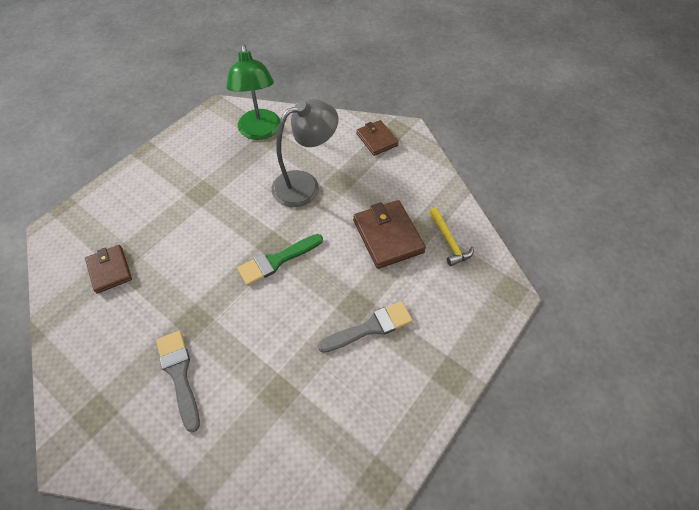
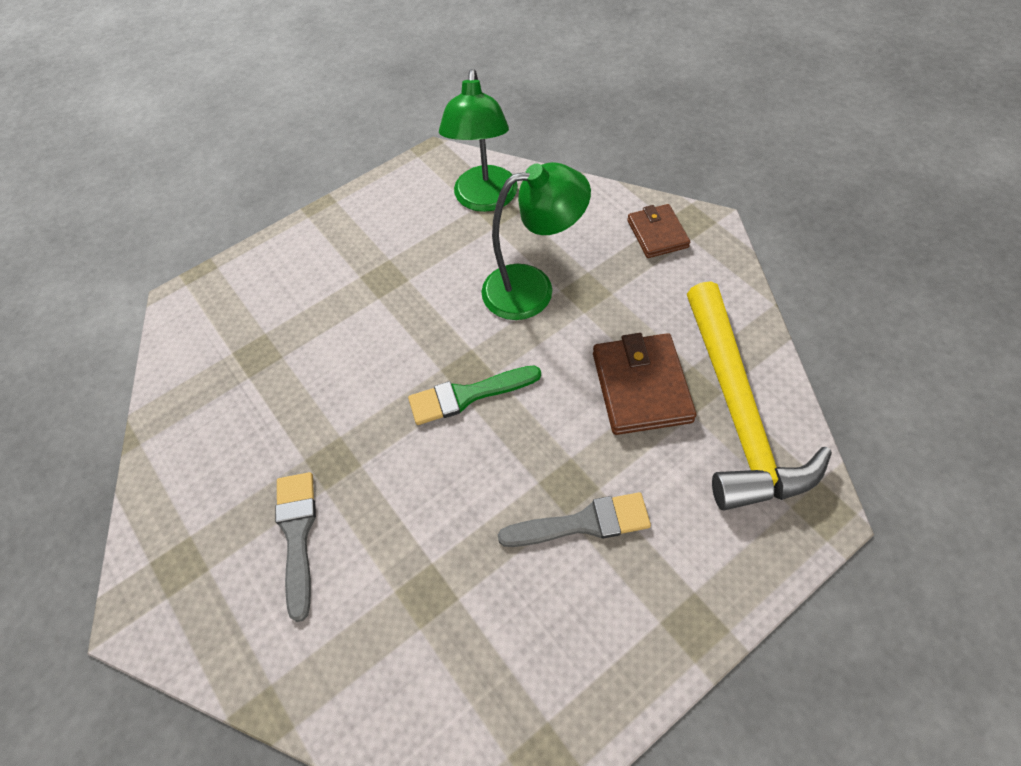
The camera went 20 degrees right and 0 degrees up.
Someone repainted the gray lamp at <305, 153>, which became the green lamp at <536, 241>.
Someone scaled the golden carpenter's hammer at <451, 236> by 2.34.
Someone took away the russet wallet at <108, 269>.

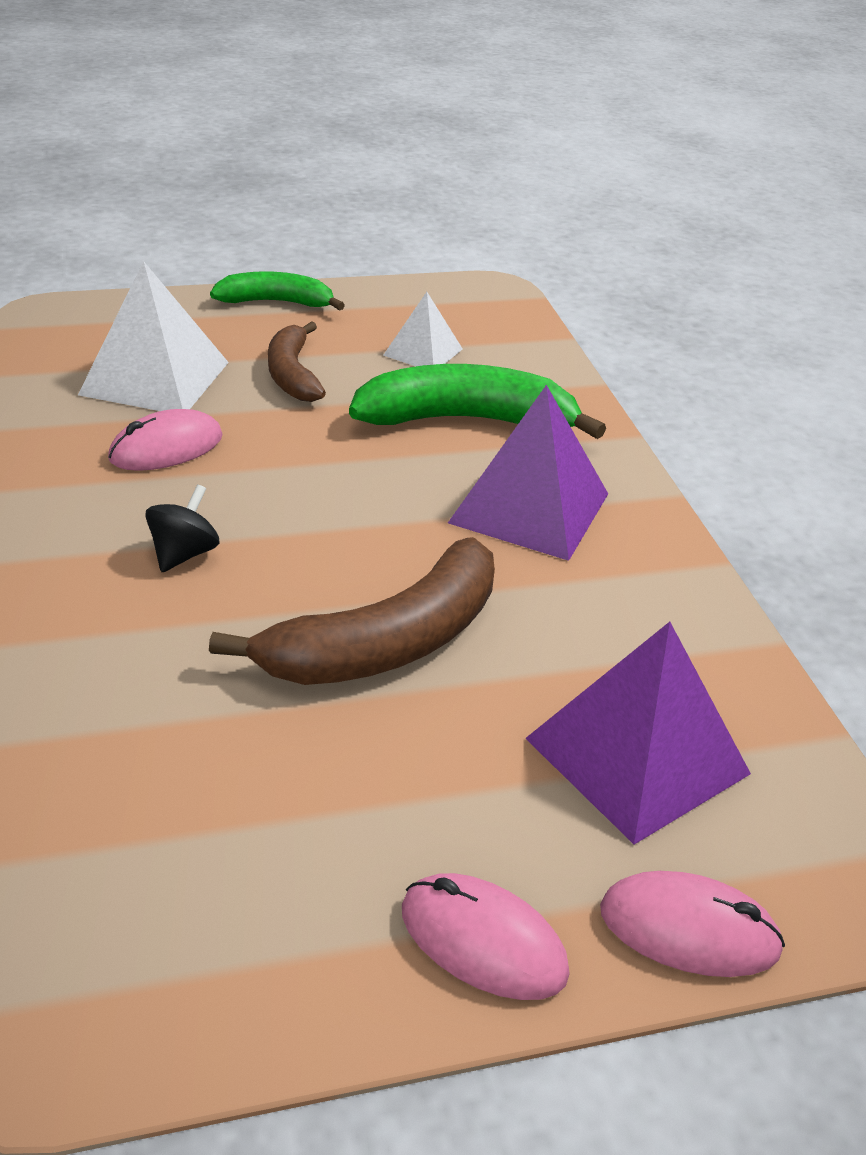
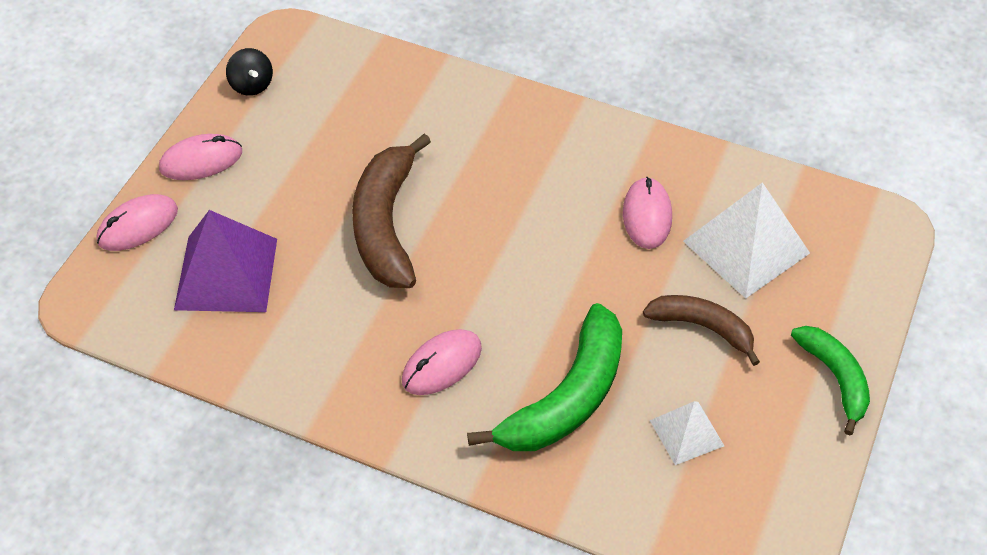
The camera went 130 degrees right and 15 degrees up.
Someone carried the black whirligig from <182, 528> to <249, 72>.
Someone swapped the violet solid pyramid at <528, 473> for the rosy PC mouse at <442, 362>.
Someone rotated the green banana at <277, 291> by 60 degrees counterclockwise.

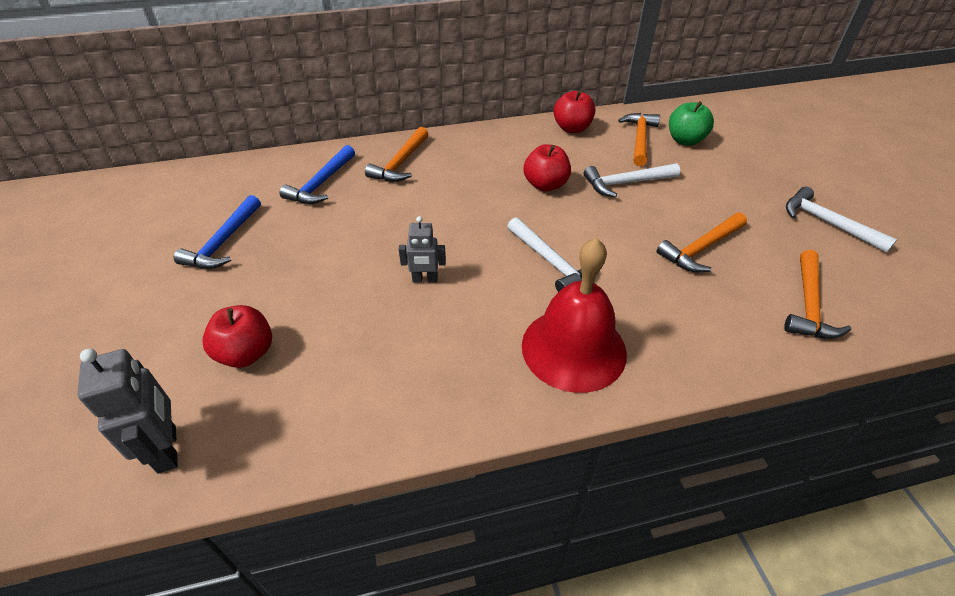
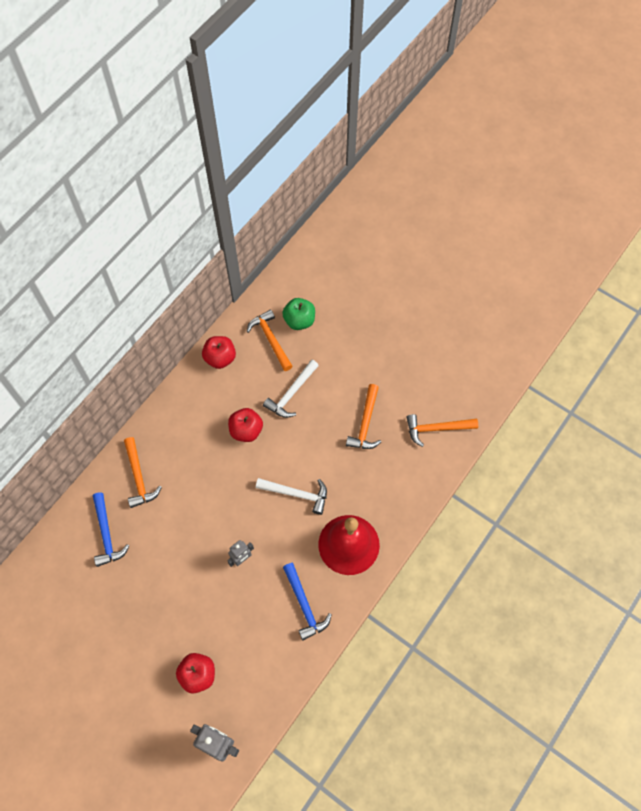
The camera went 40 degrees left and 20 degrees up.
Someone carried the royal blue carpenter's hammer from <217, 232> to <307, 602>.
Someone rotated the orange carpenter's hammer at <817, 294> by 105 degrees clockwise.
Someone took away the snow-white carpenter's hammer at <841, 220>.

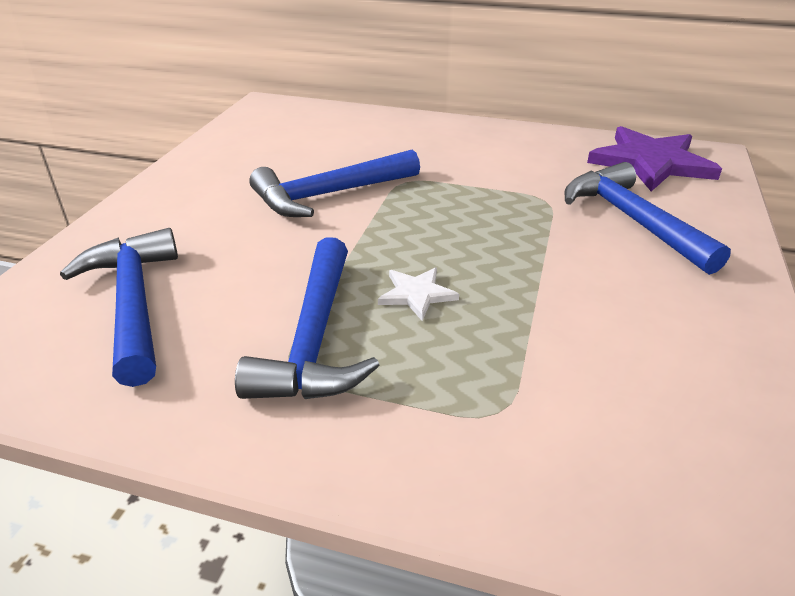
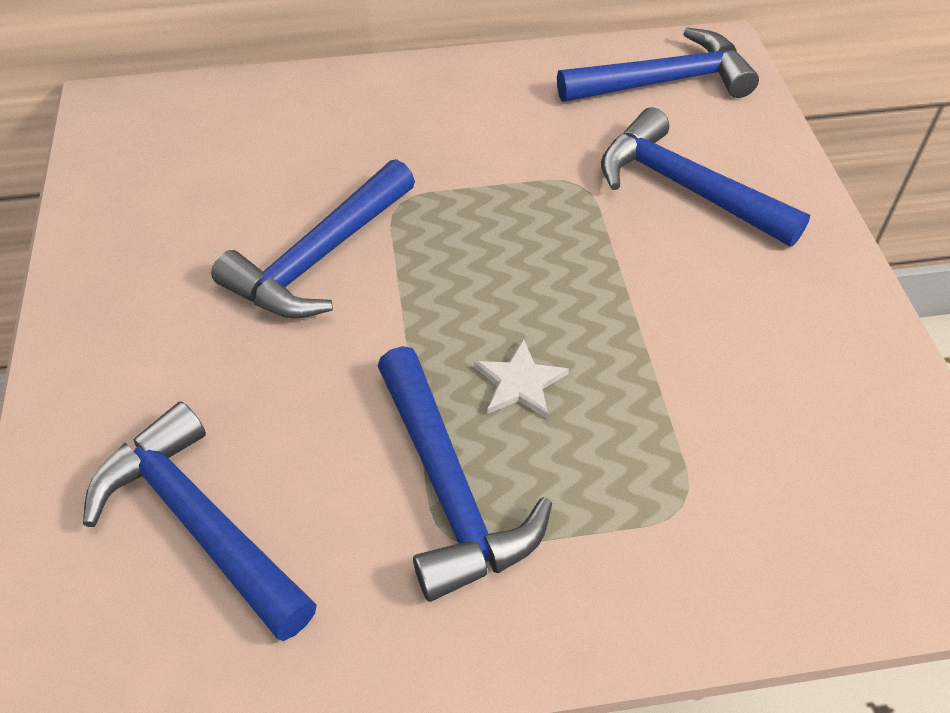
The camera went 25 degrees left and 15 degrees up.
Someone swapped the violet star shape at <654, 158> for the royal blue carpenter's hammer at <658, 65>.

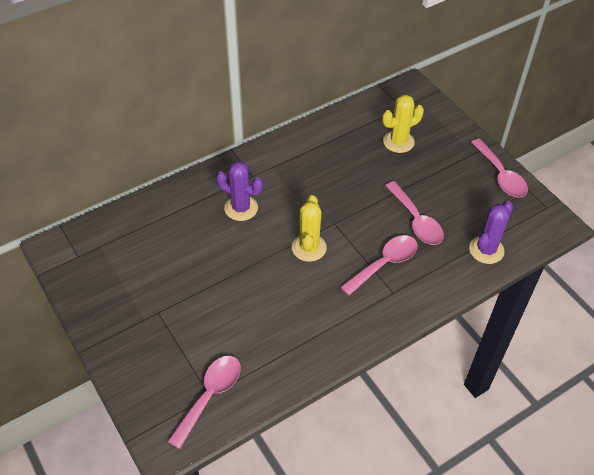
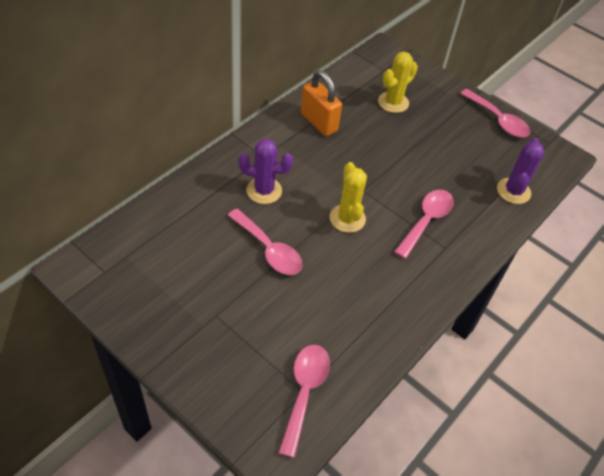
The camera went 20 degrees left and 0 degrees up.
Someone carried the rosy teaspoon from <414, 213> to <265, 242>.
Someone put down the orange small lock at <321, 103>.

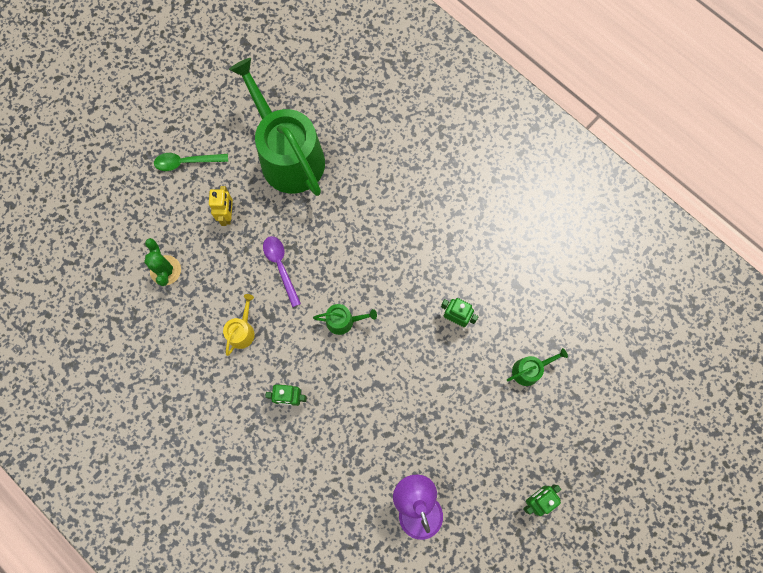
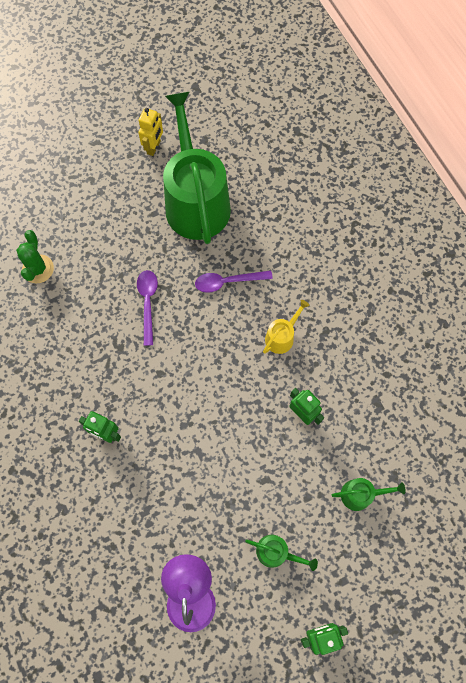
The camera went 20 degrees right and 5 degrees down.
Someone carried the golden robot from <221, 206> to <150, 132>.
Someone put down the violet teaspoon at <234, 281>.
Someone carried the green sprinkling can from <345, 319> to <281, 553>.
Someone carried the golden sprinkling can from <239, 325> to <286, 327>.
Someone took away the green teaspoon at <191, 162>.

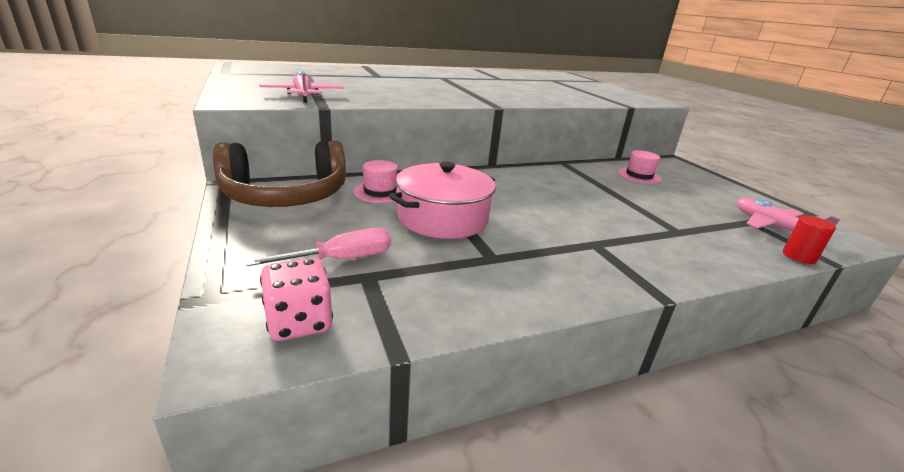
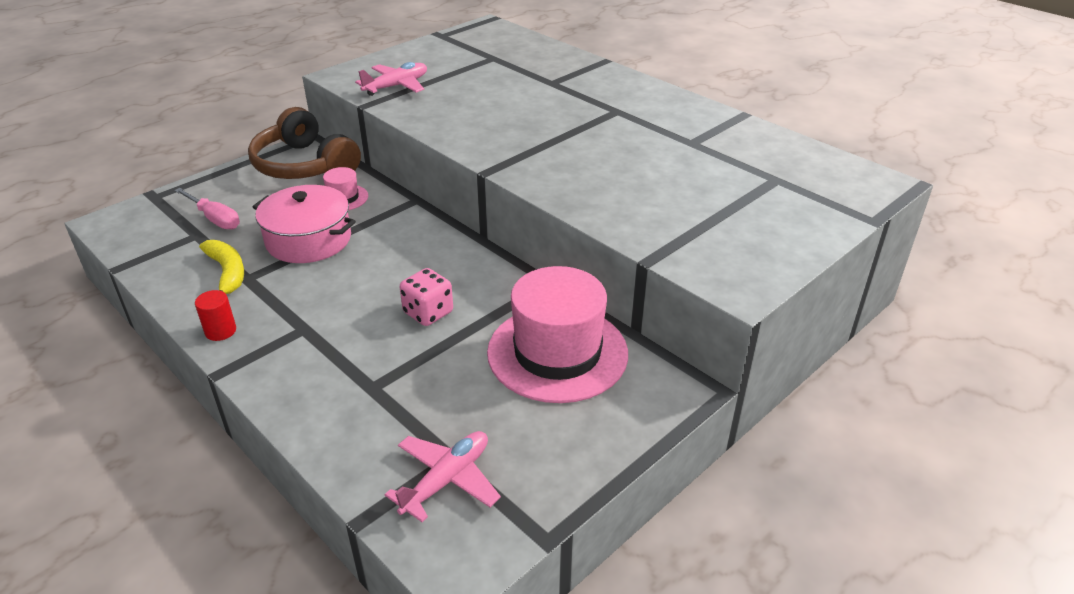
The camera went 70 degrees right and 10 degrees up.
Someone carried the scarlet solid cylinder from <809, 240> to <215, 315>.
Someone put down the golden banana at <221, 267>.
Someone carried the rosy dice from <296, 299> to <426, 297>.
Someone scaled the rosy hat at <640, 167> by 2.23.

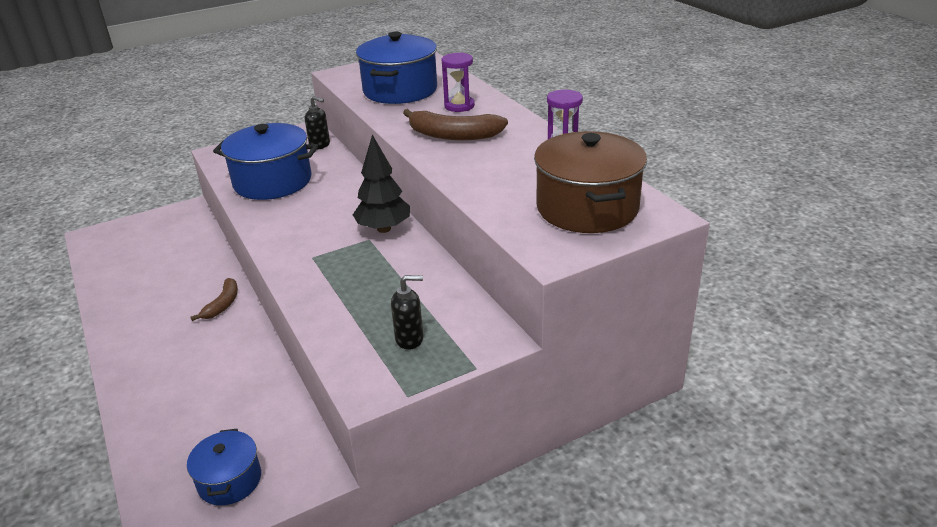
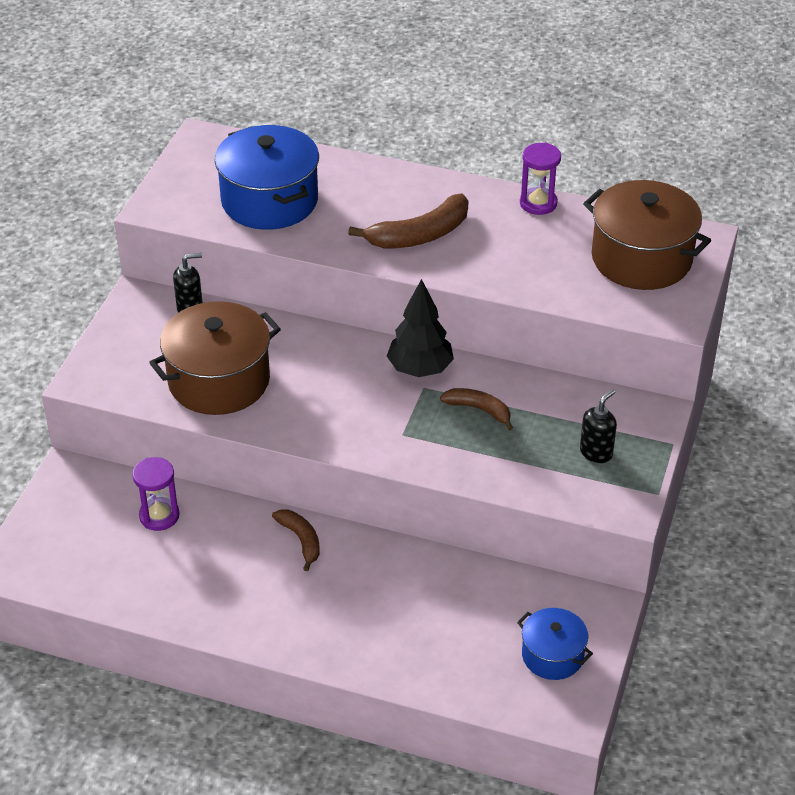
The camera went 45 degrees left and 10 degrees up.
Someone carried the violet hourglass from <458, 82> to <155, 494>.
Someone repainted the royal blue pot at <265, 161>, which became the russet pot at <215, 358>.
Someone put down the russet banana at <476, 409>.

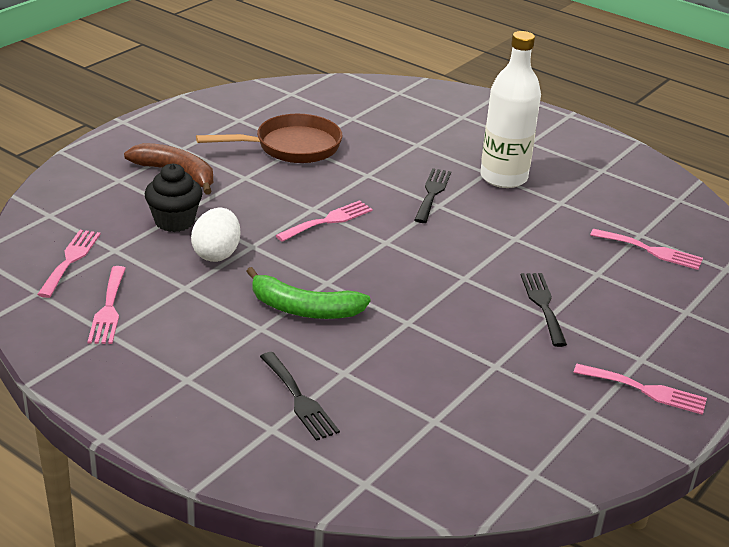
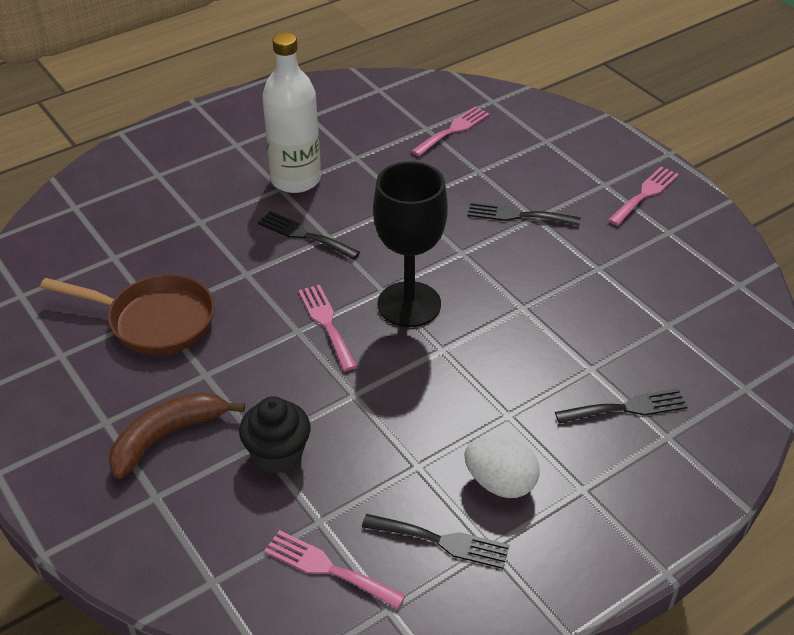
The camera went 70 degrees left and 10 degrees up.
Someone rotated the russet frying pan at <269, 138> by 105 degrees clockwise.
Someone repainted the rosy dinner fork at <106, 305>, which became the black dinner fork at <435, 541>.
Someone put down the black chalice at <410, 244>.
Someone carried the snow-white toy egg from <215, 235> to <502, 466>.
Someone took away the green banana at <308, 293>.

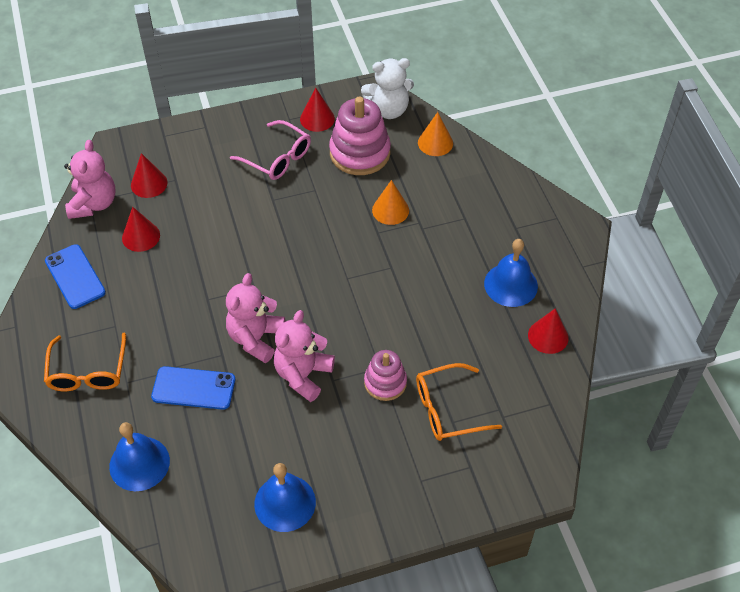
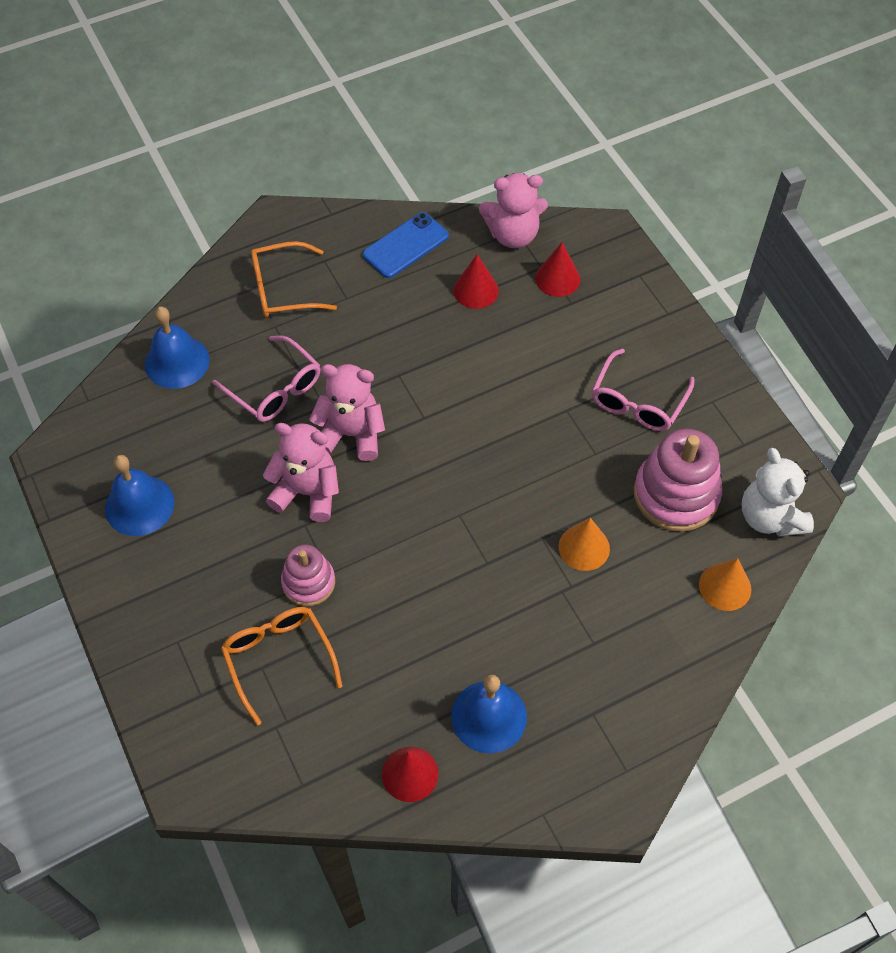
The camera went 80 degrees right and 5 degrees up.
Someone swapped the royal blue smartphone at <193, 388> for the rosy glasses at <266, 378>.
Someone took away the scarlet cone at <317, 110>.

